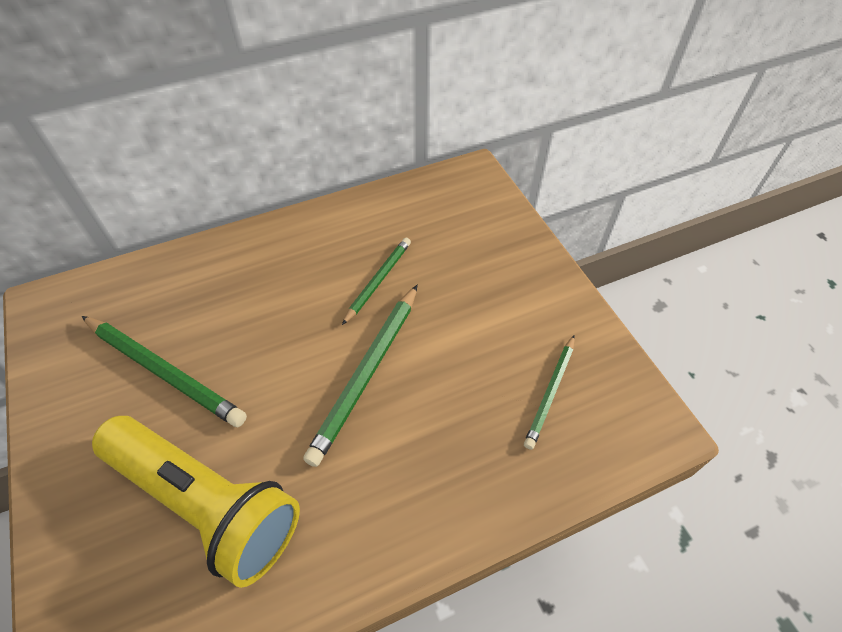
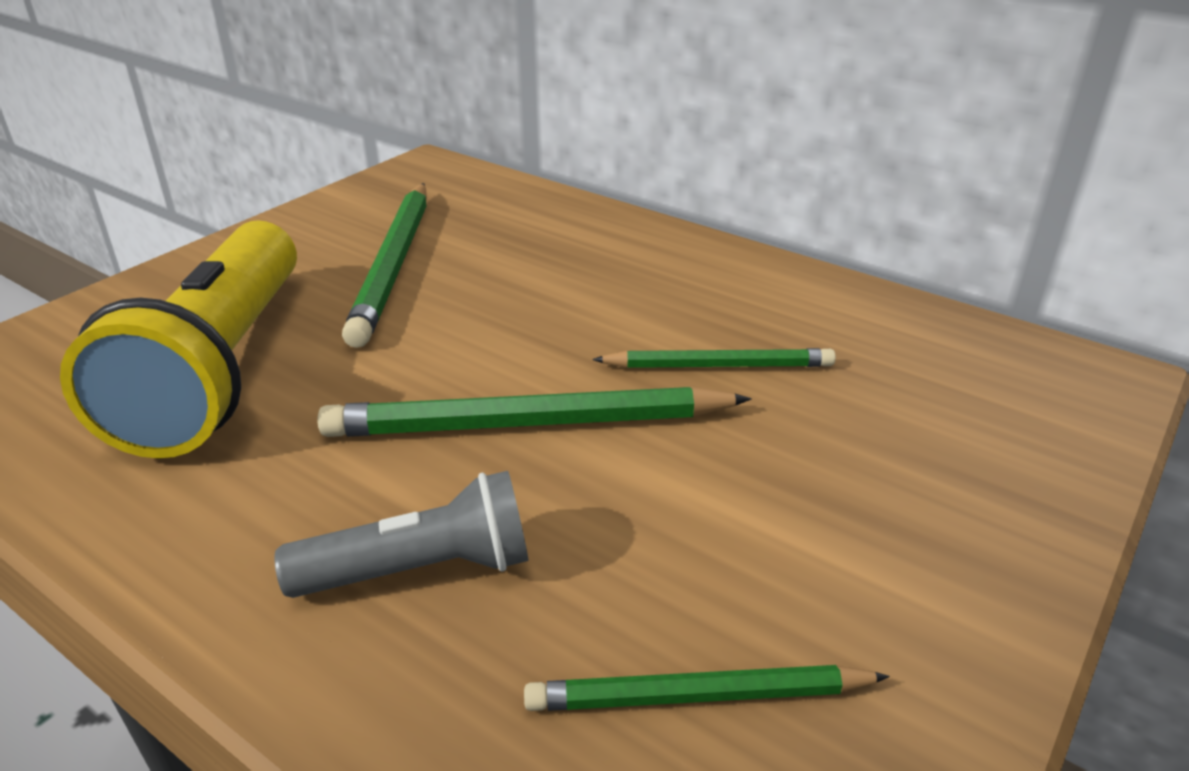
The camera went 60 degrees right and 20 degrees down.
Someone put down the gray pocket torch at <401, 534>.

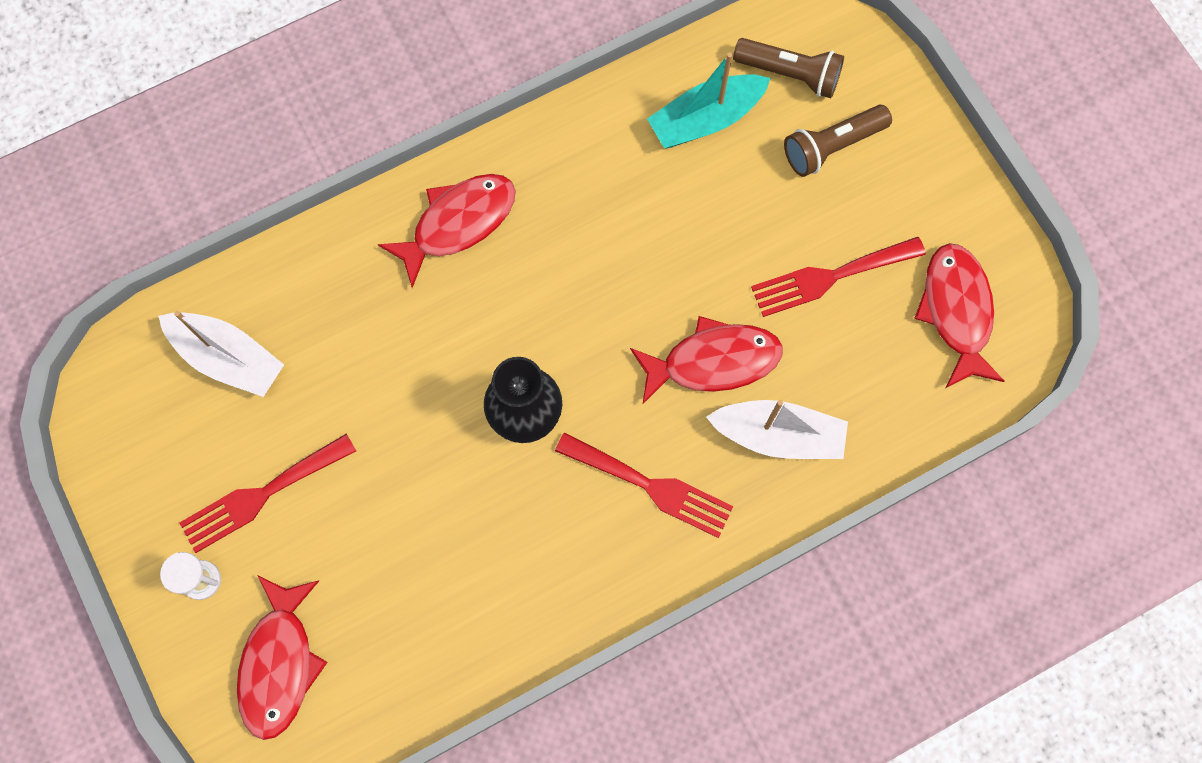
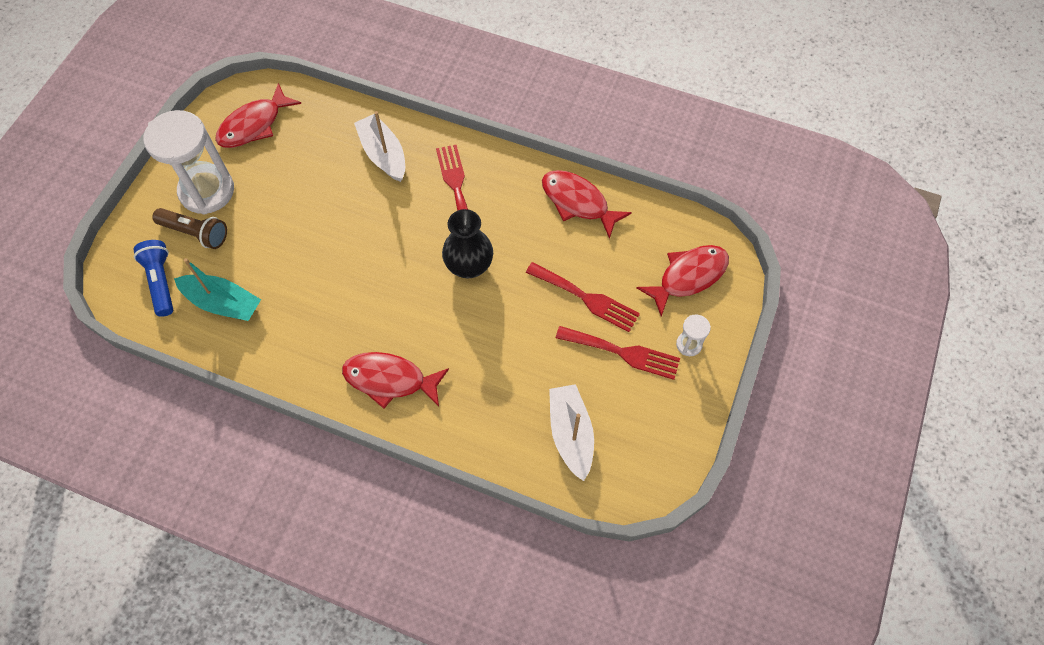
The camera went 130 degrees left and 10 degrees down.
Someone repainted the russet pocket torch at <788, 68>, which became the royal blue pocket torch at <153, 278>.
Someone put down the snow-white hourglass at <189, 162>.
Someone carried the scarlet dinner fork from <838, 277> to <583, 297>.
Someone carried the scarlet fish figure from <706, 360> to <587, 204>.

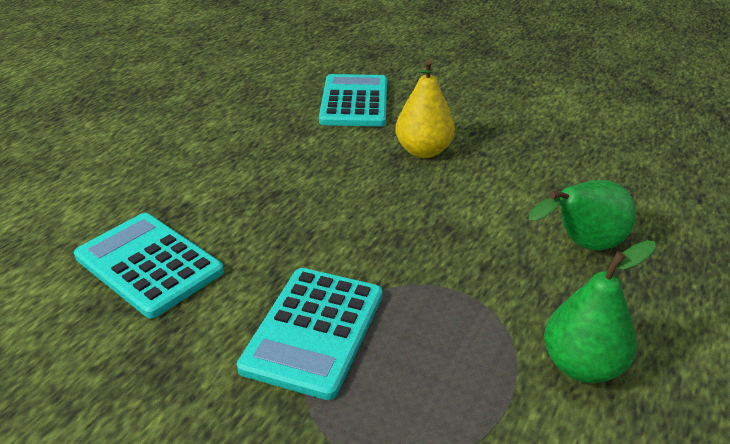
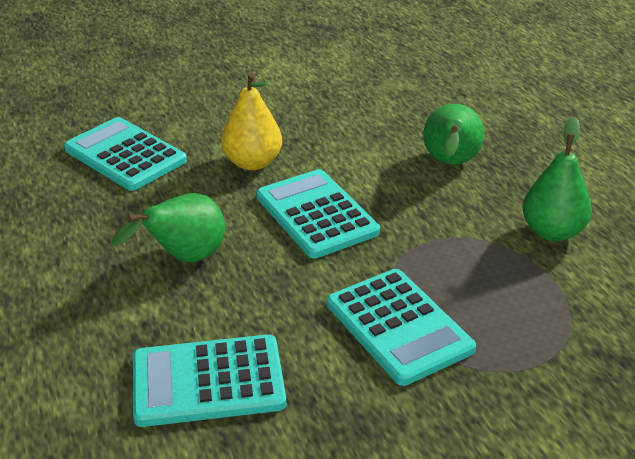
The camera went 50 degrees left and 0 degrees up.
Someone put down the green pear at <168, 227>.
Someone put down the turquoise calculator at <318, 214>.

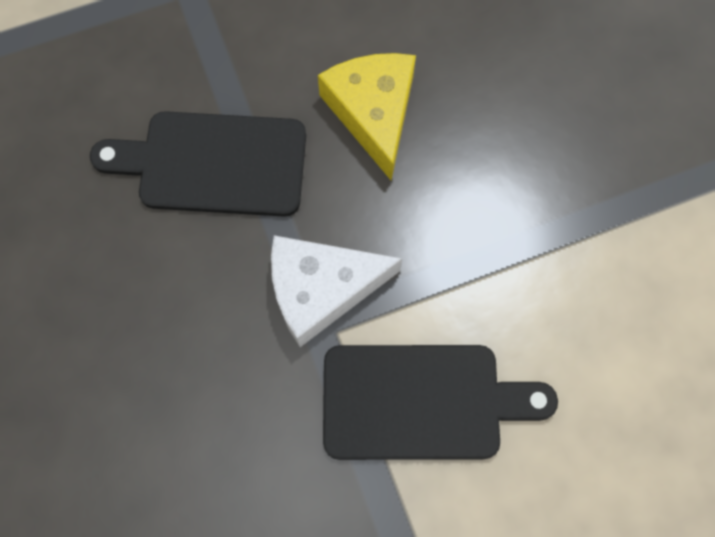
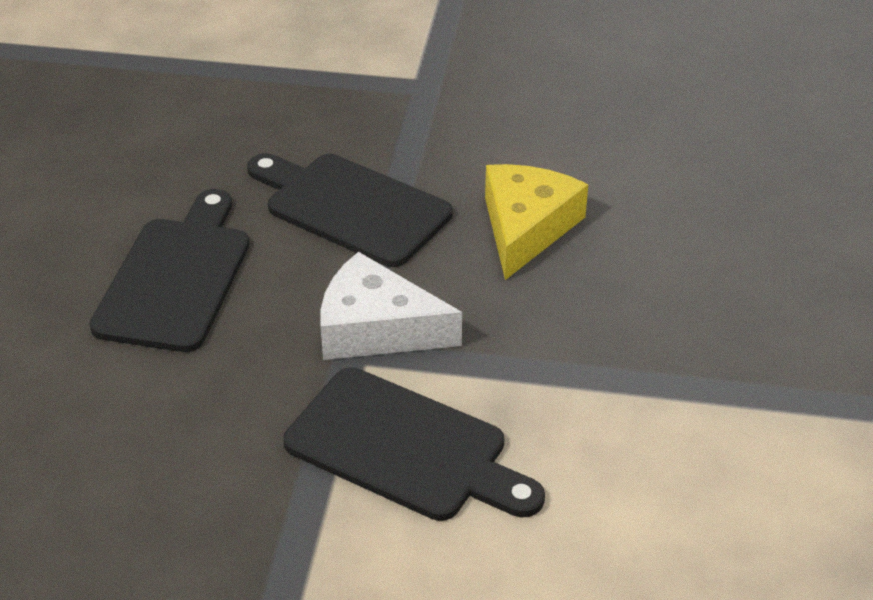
The camera went 30 degrees right and 30 degrees down.
Someone put down the black cutting board at <169, 270>.

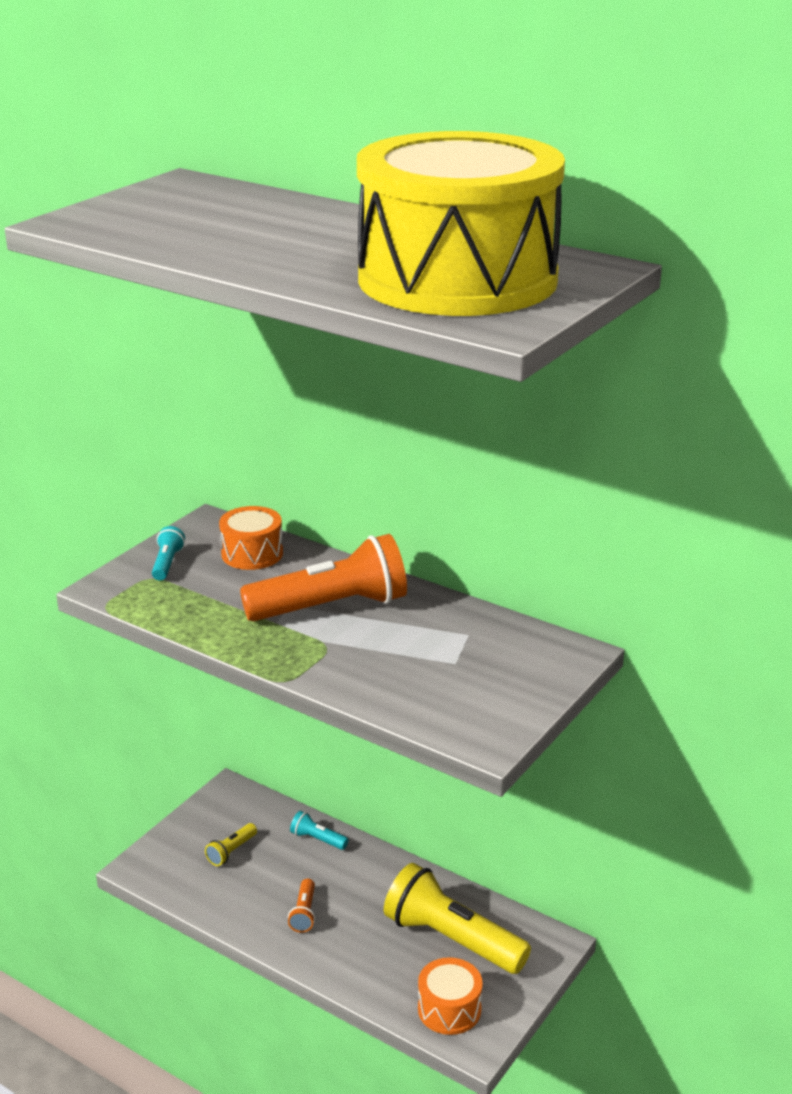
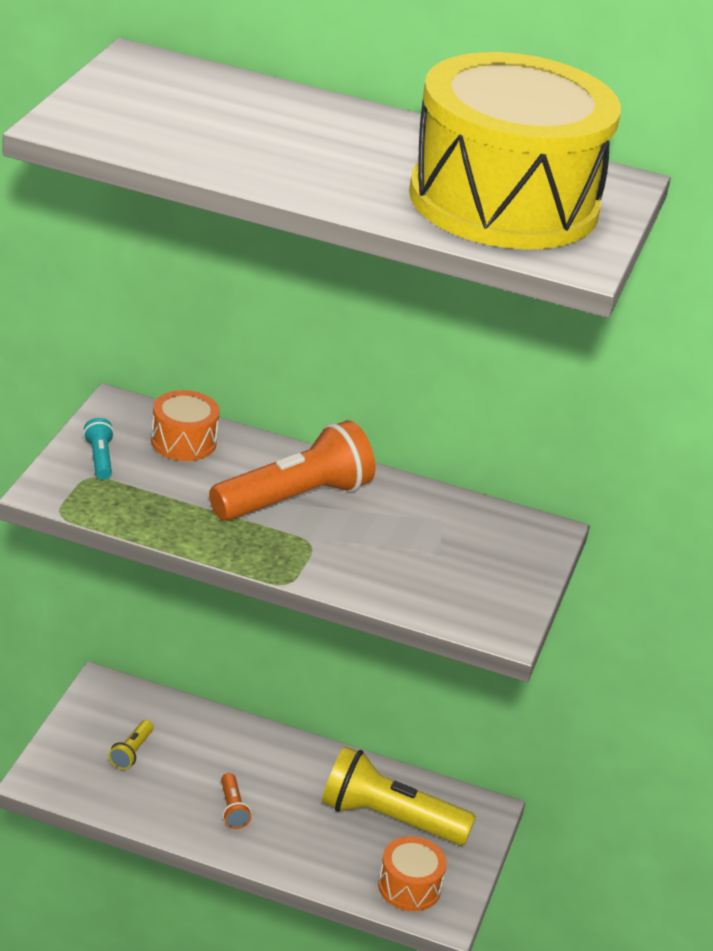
The camera went 20 degrees left and 5 degrees up.
Someone took away the turquoise pocket torch at <319, 830>.

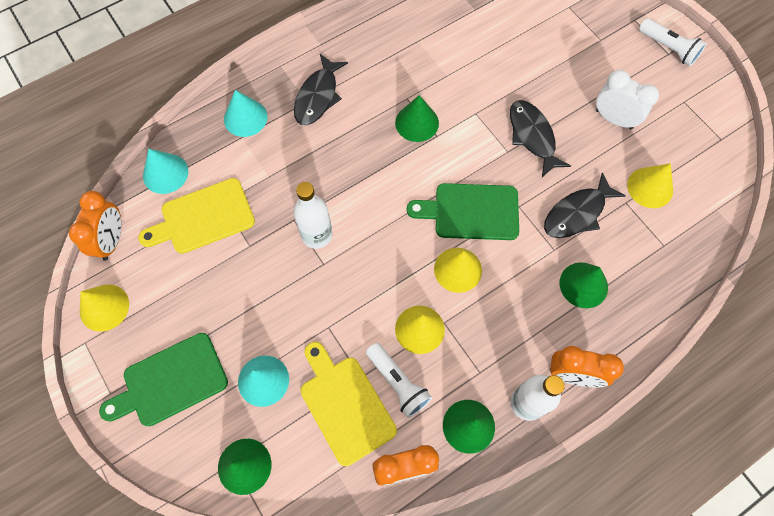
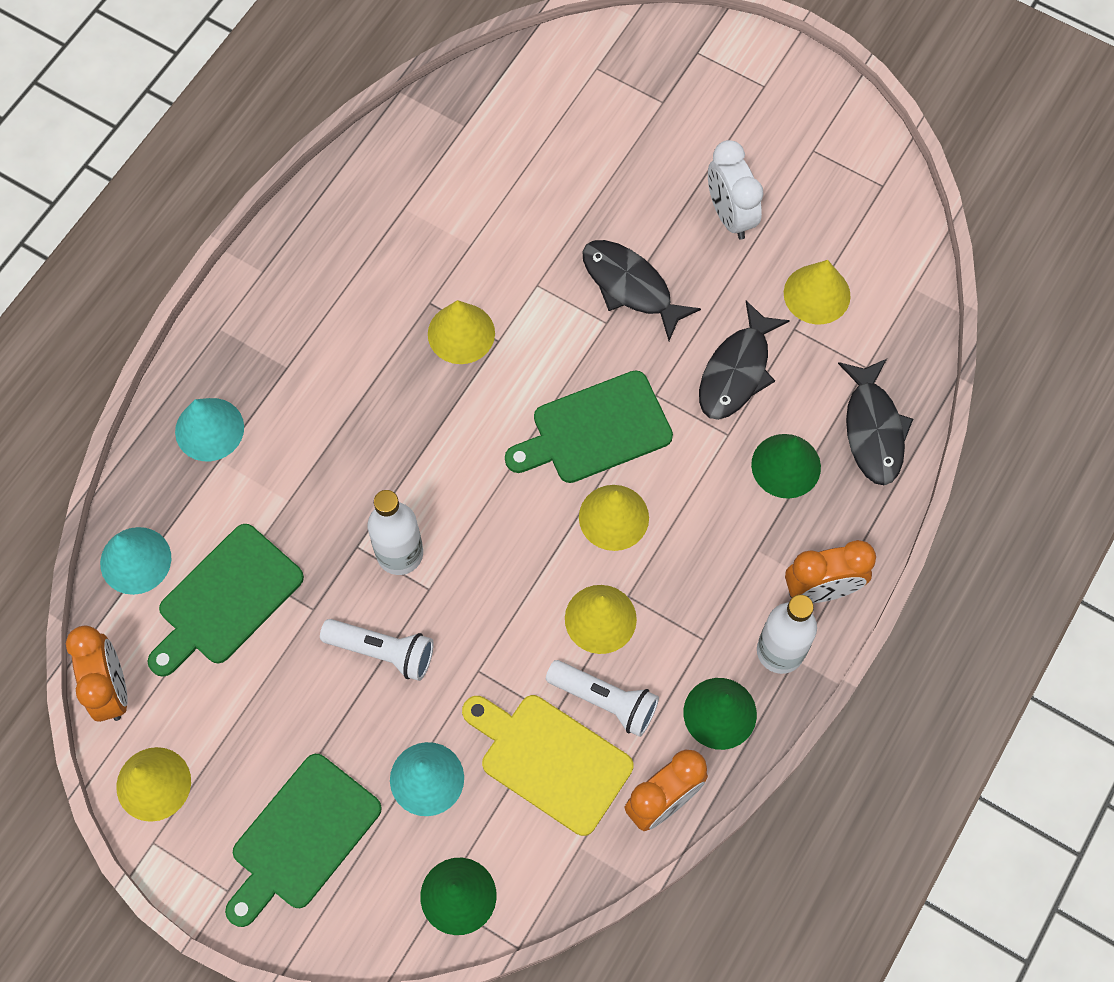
The camera went 25 degrees left and 0 degrees up.
Someone repainted the golden cutting board at <196, 216>, which became the green cutting board at <226, 600>.
Someone carried the snow-white pocket torch from <673, 42> to <377, 650>.
Someone repainted the green cone at <417, 118>, which became the golden cone at <461, 332>.
Someone rotated the snow-white alarm clock at <627, 99> by 120 degrees counterclockwise.
Someone carried the black fish figure from <321, 89> to <875, 422>.

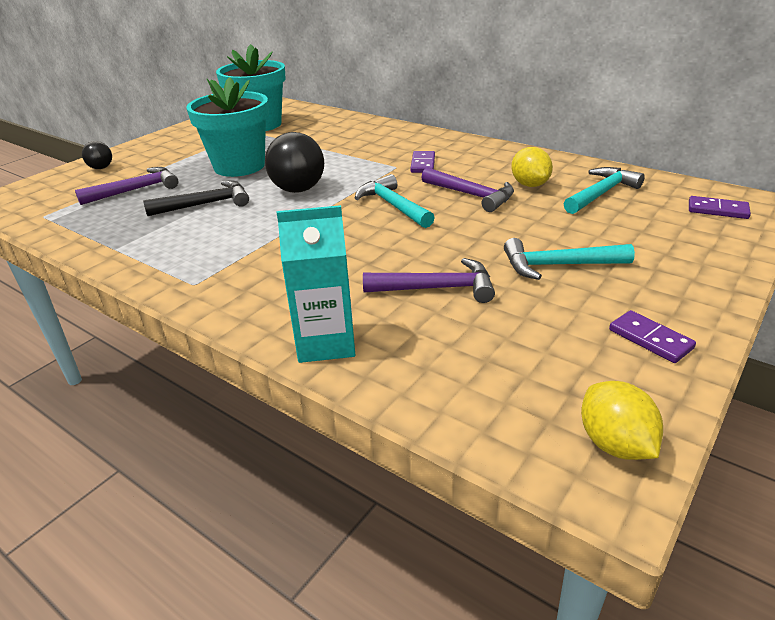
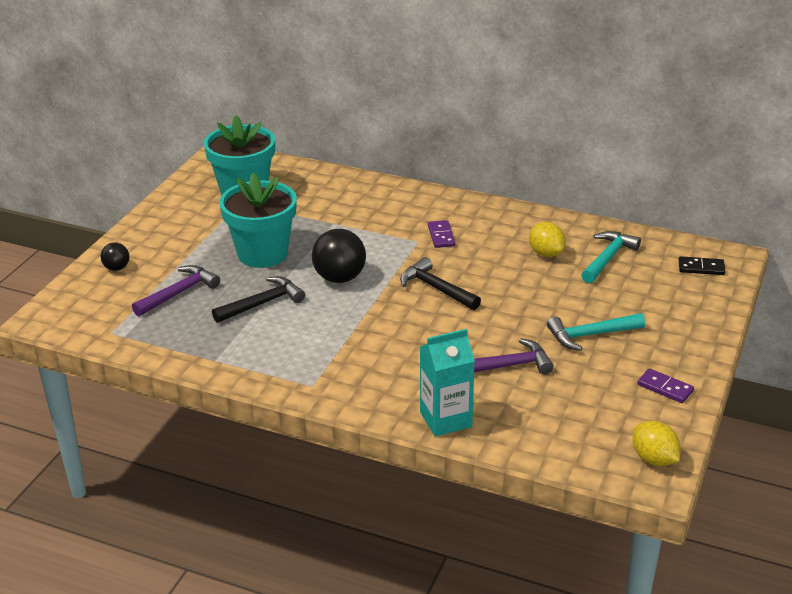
The camera went 15 degrees left and 0 degrees up.
Someone repainted the turquoise carpenter's hammer at <395, 201>, which became the black carpenter's hammer at <440, 283>.
Someone repainted the violet domino piece at <720, 207>, which became the black domino piece at <702, 265>.
Someone took away the violet carpenter's hammer at <467, 189>.

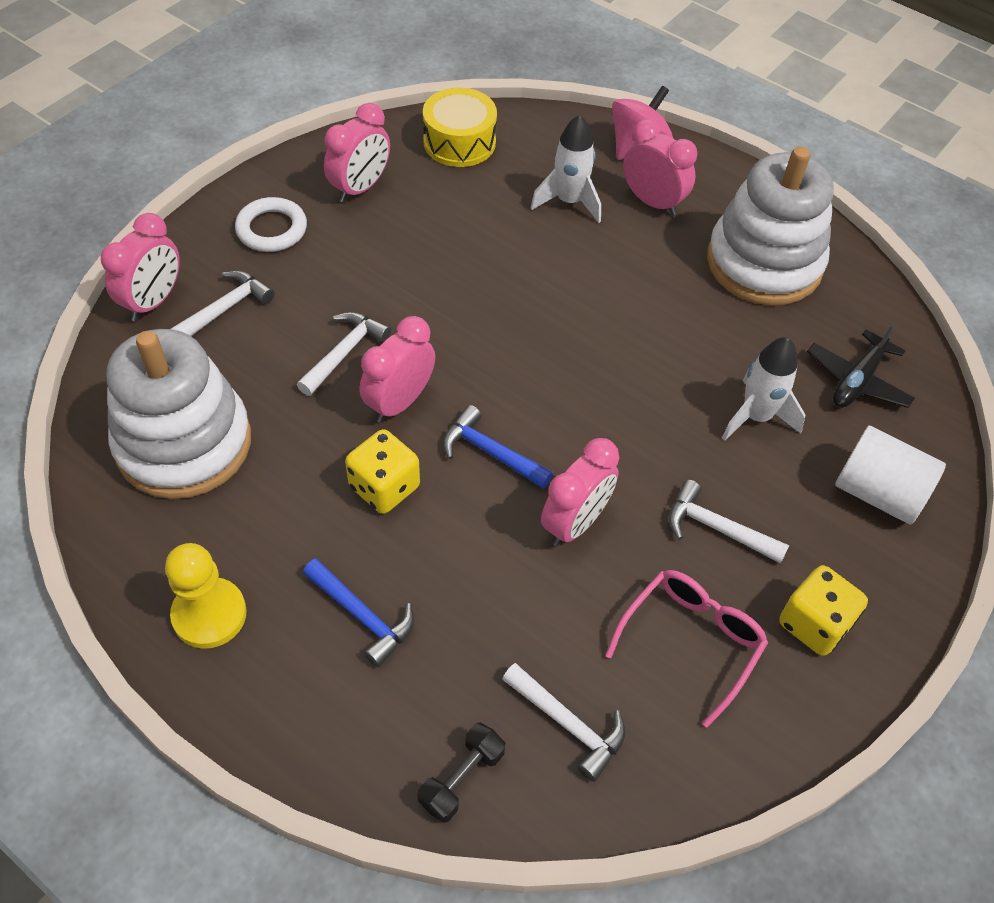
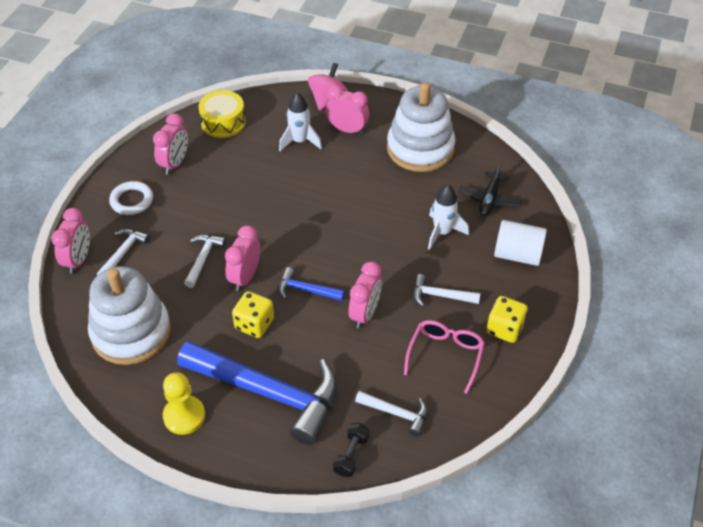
The camera went 15 degrees left and 5 degrees down.
Someone scaled the royal blue carpenter's hammer at <358, 613> by 2.28.

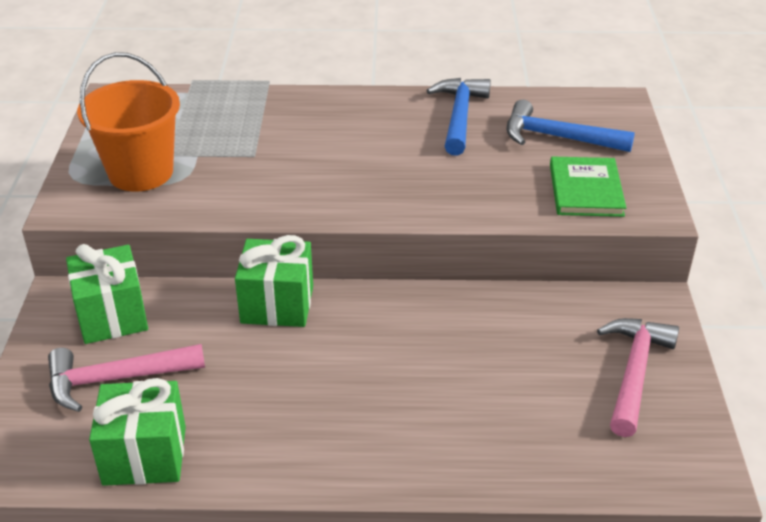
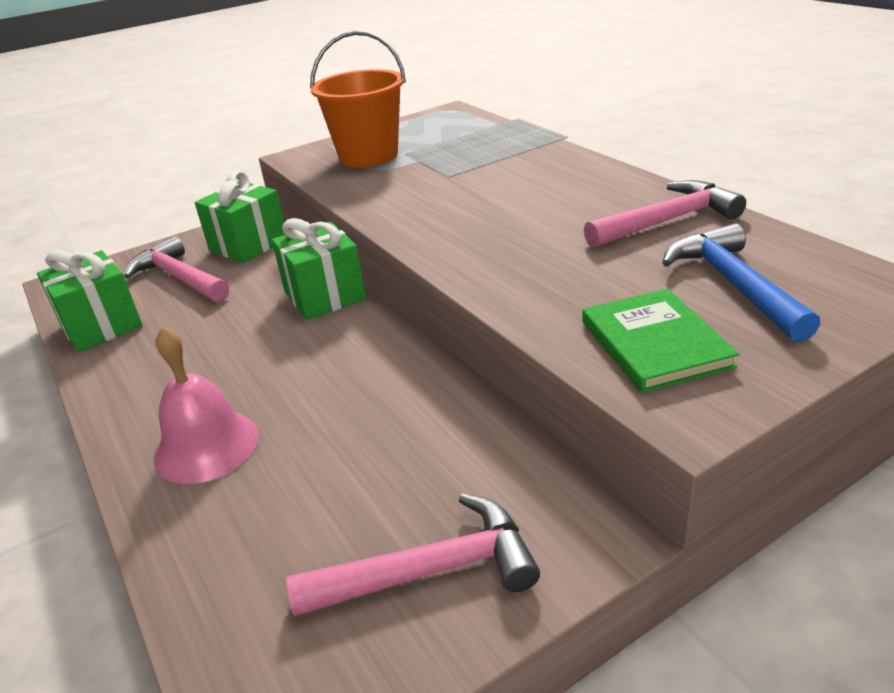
The camera went 60 degrees right and 5 degrees down.
Someone put down the rosy hand bell at <206, 405>.
Someone rotated the green hardback at <588, 187> by 75 degrees counterclockwise.
Someone repainted the royal blue carpenter's hammer at <458, 117>, which became the rosy carpenter's hammer at <665, 214>.

